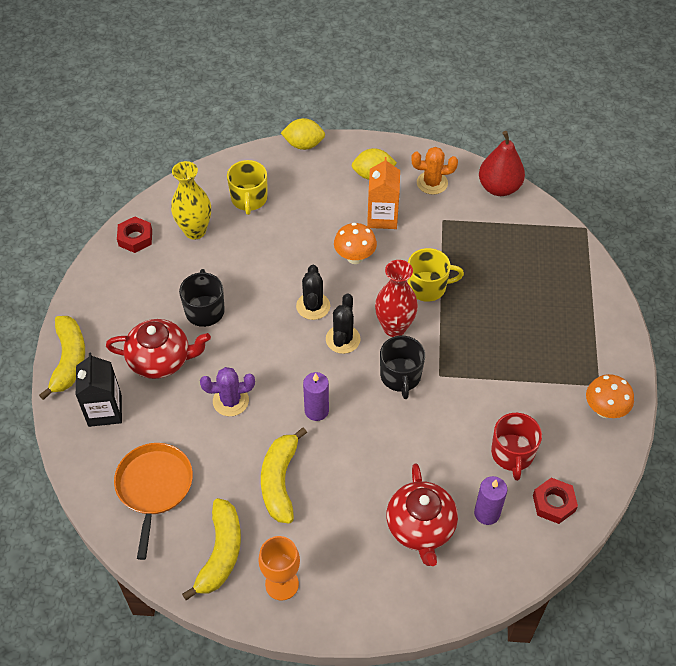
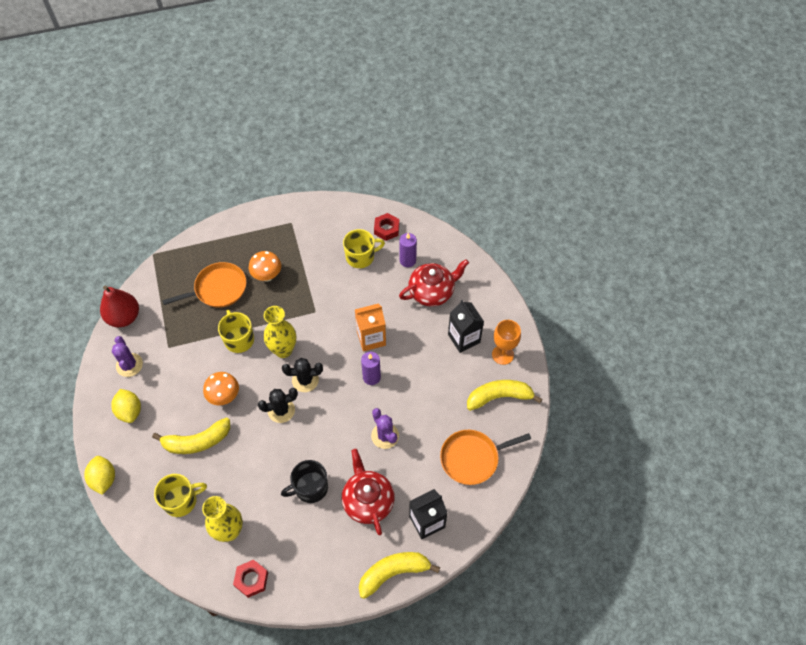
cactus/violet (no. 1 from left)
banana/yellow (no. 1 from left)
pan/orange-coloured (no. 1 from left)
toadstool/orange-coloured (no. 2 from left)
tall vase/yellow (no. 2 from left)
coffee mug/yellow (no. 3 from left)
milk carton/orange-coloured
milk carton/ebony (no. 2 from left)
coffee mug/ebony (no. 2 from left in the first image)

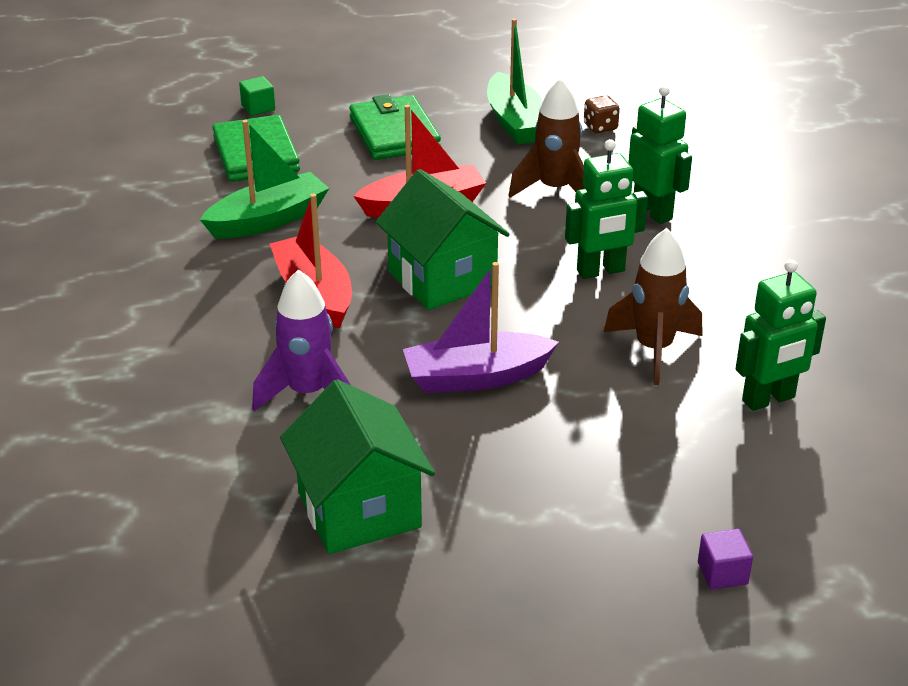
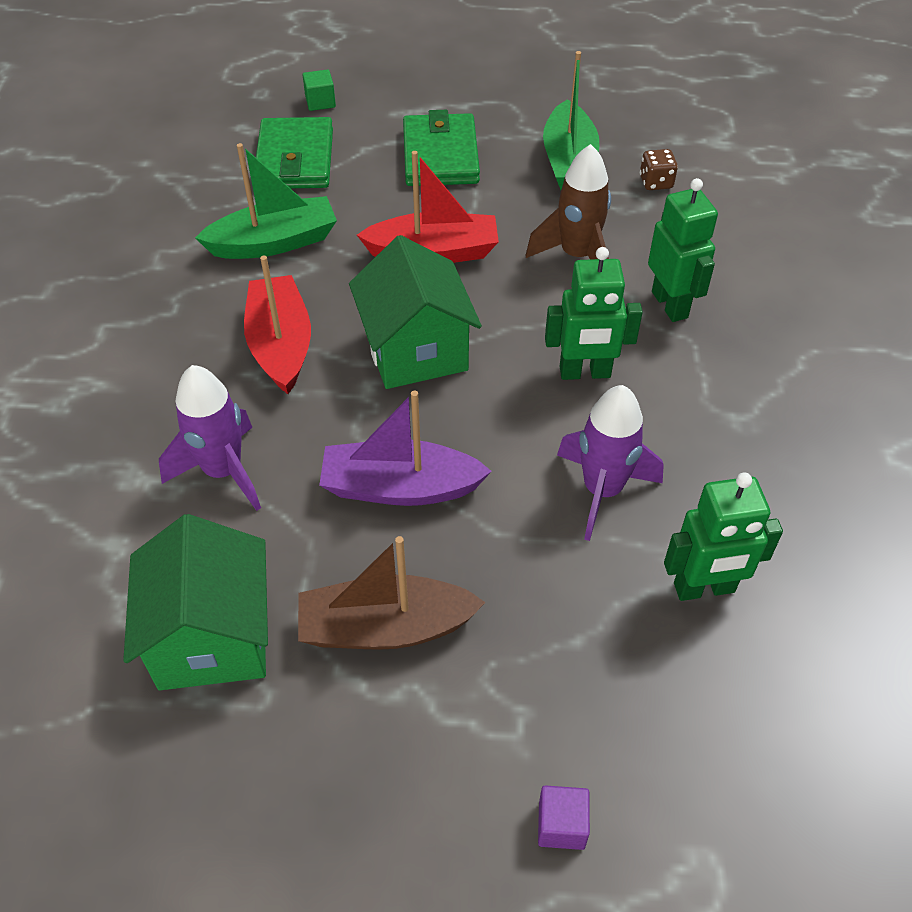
sailboat/brown
toy rocket/violet (no. 2 from left)

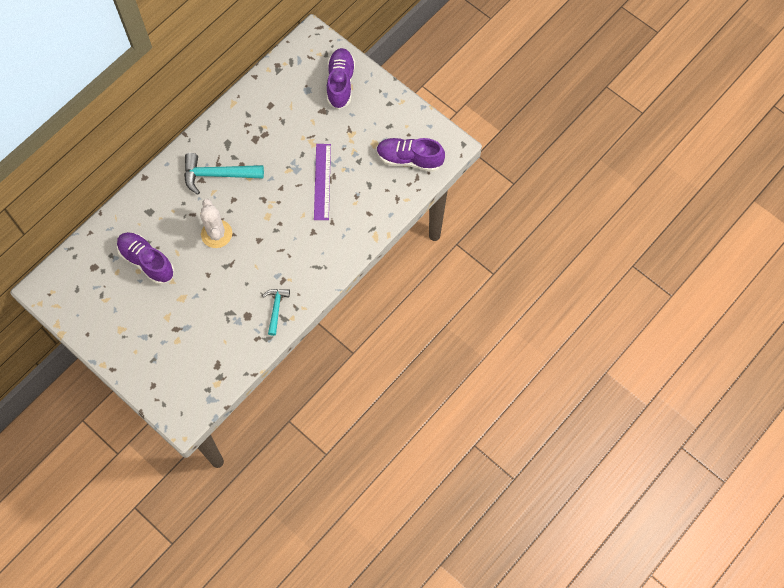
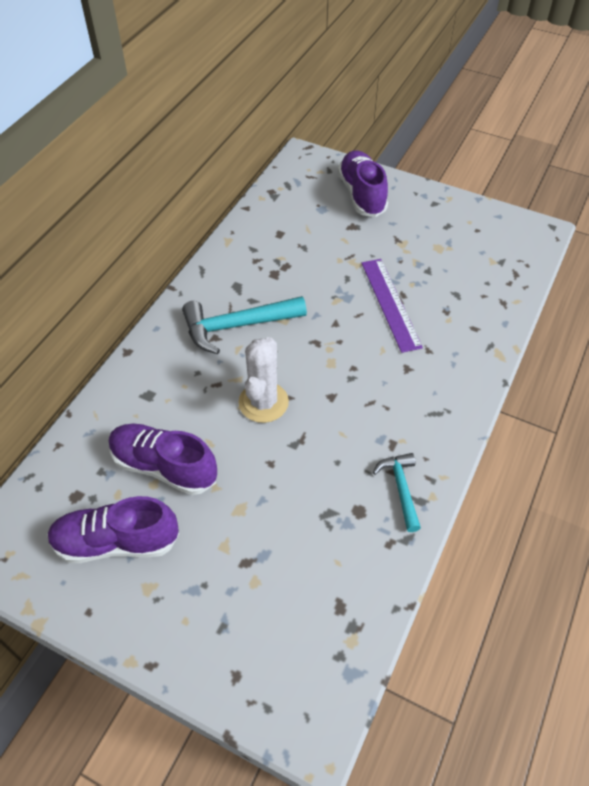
shoe/violet (no. 1 from left)
cactus/pure white

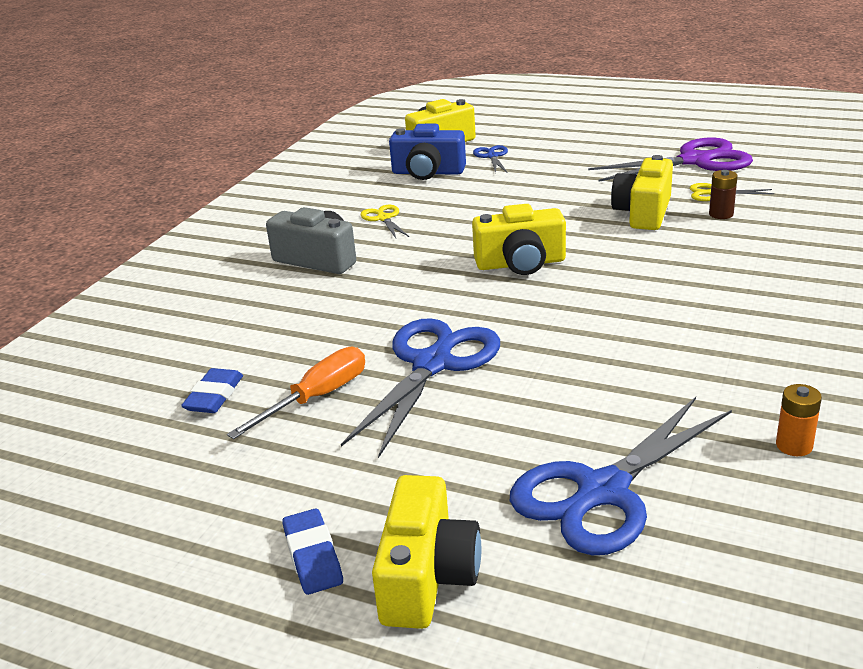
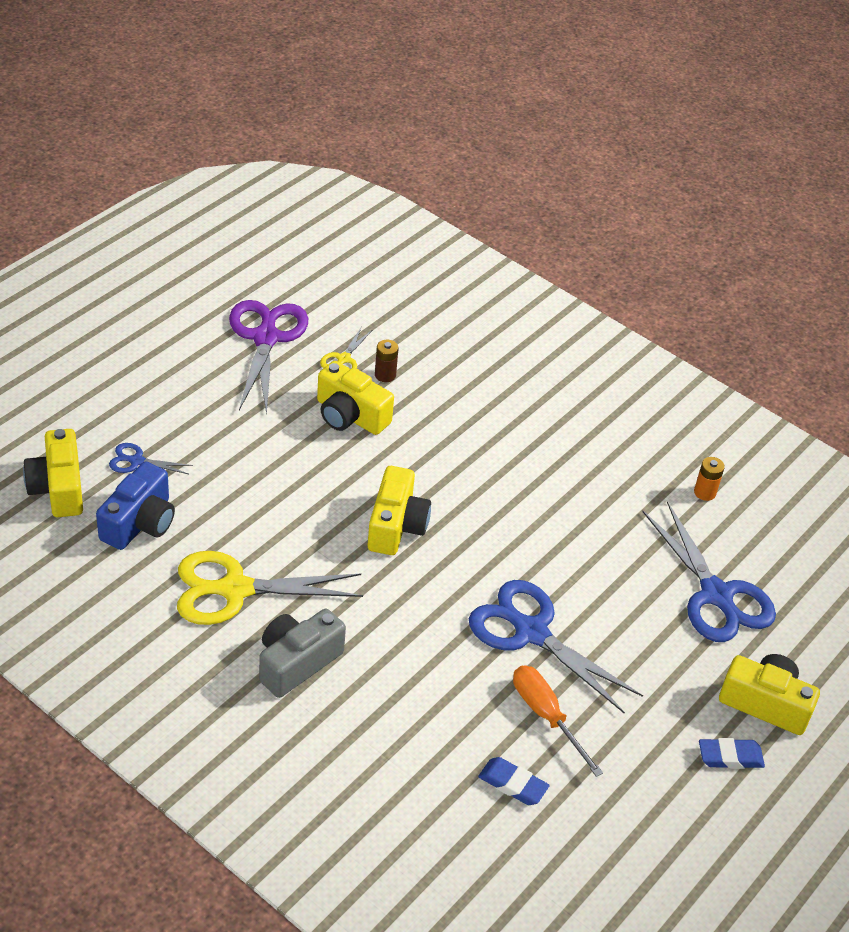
pair of scissors/yellow (no. 1 from left)

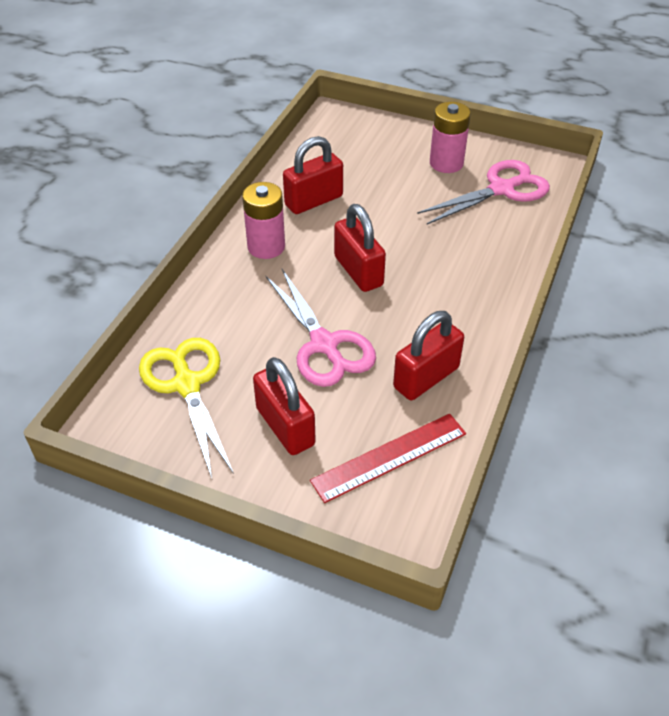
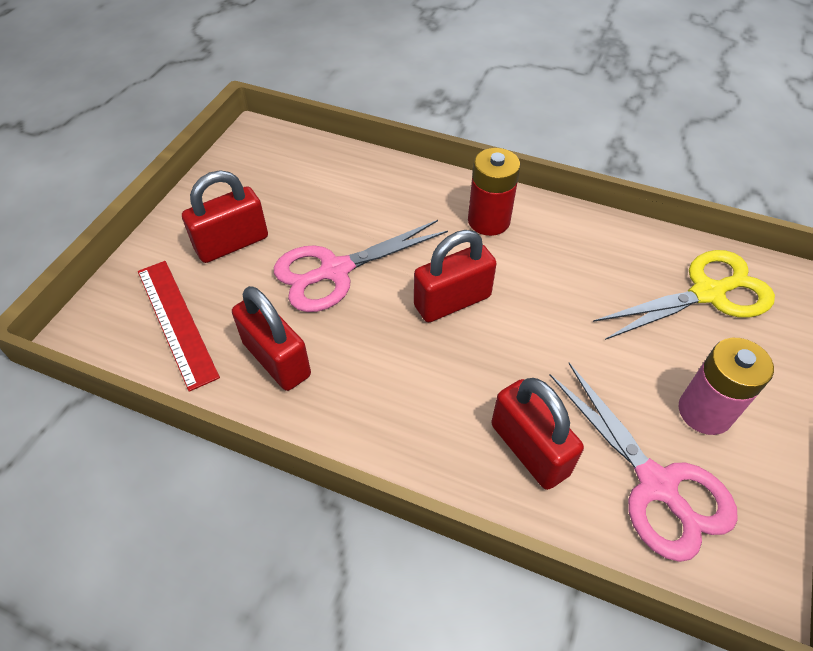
battery/crimson
lock/crimson (no. 4 from left)
pair of scissors/yellow

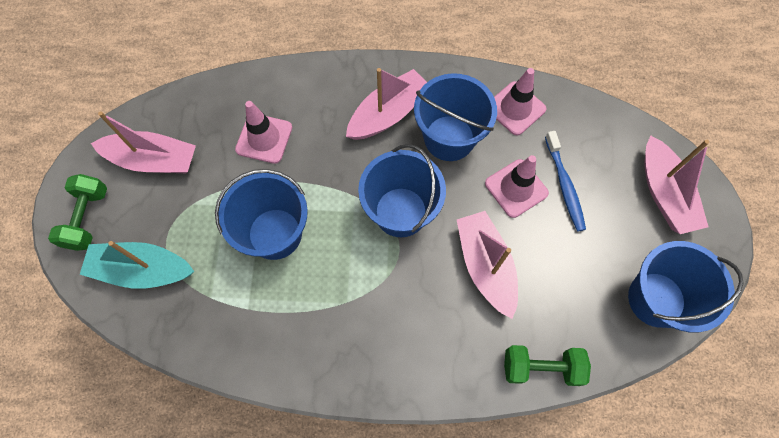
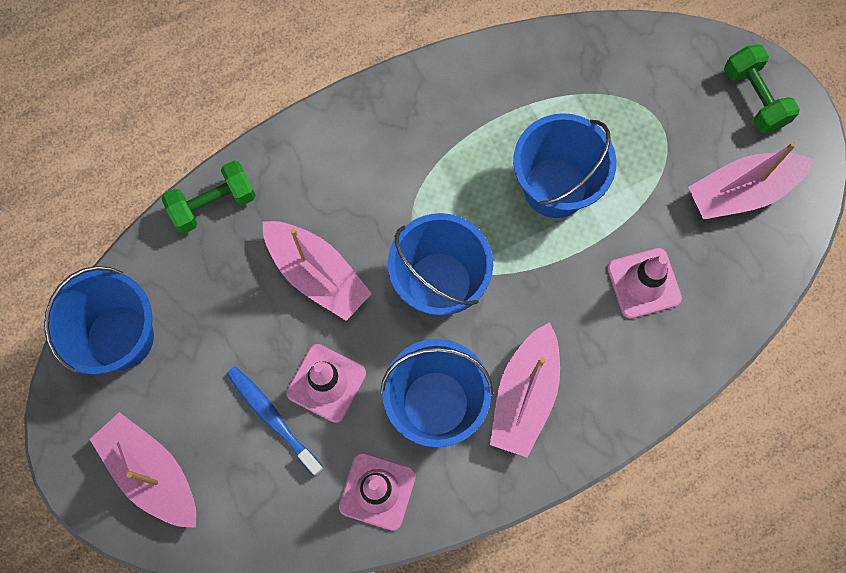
sailboat/turquoise

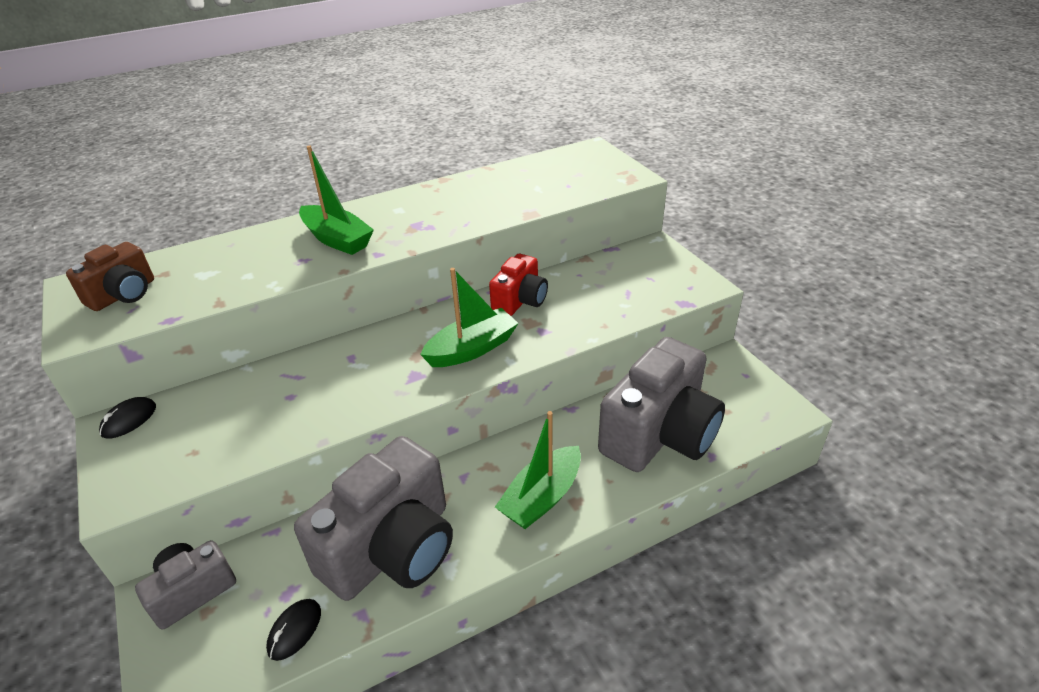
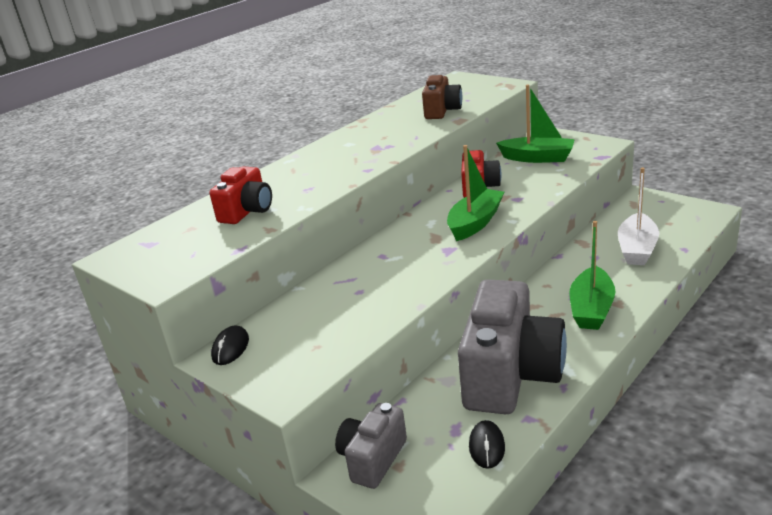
photo camera/crimson (no. 1 from left)
photo camera/brown
sailboat/leaf-green (no. 2 from left)
sailboat/pure white

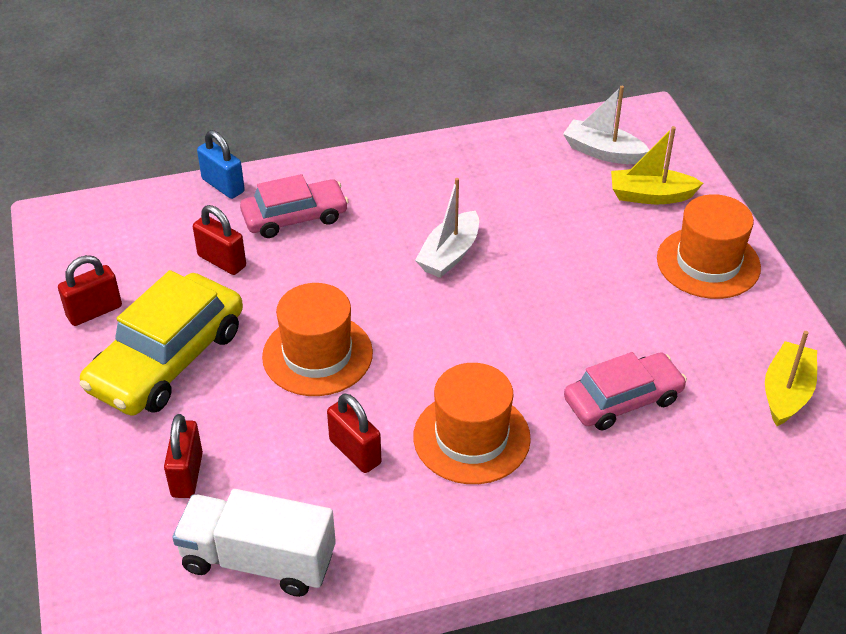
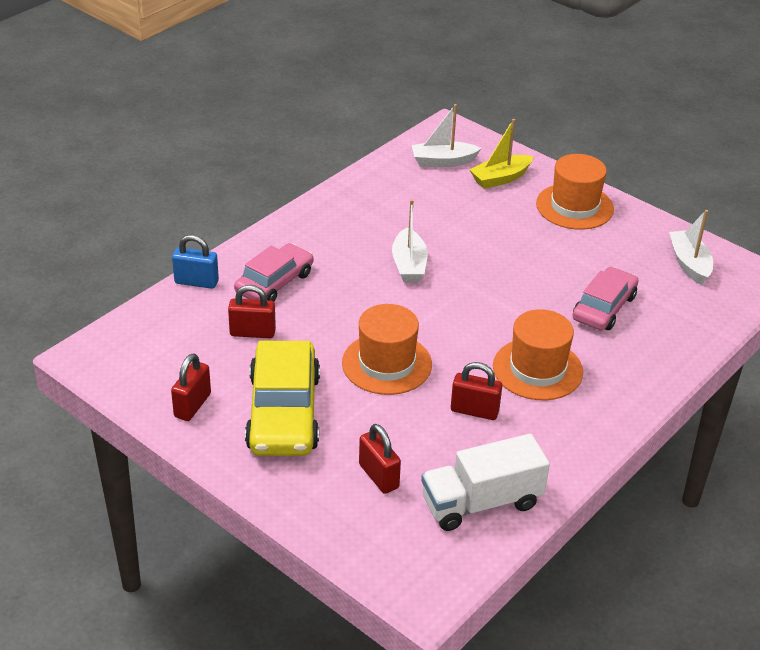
sailboat/pure white (no. 3 from left)

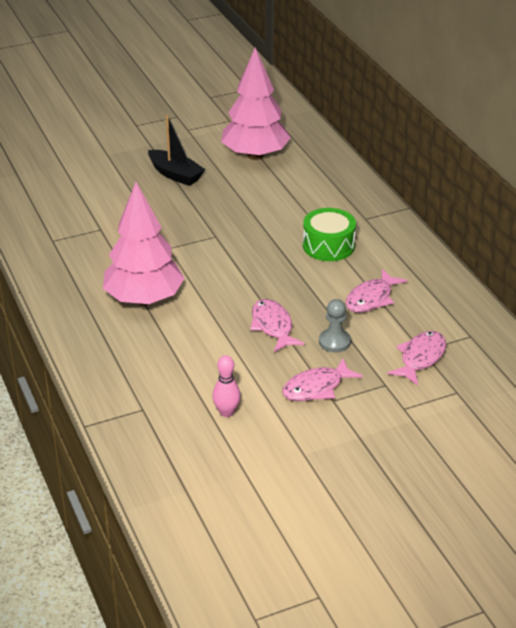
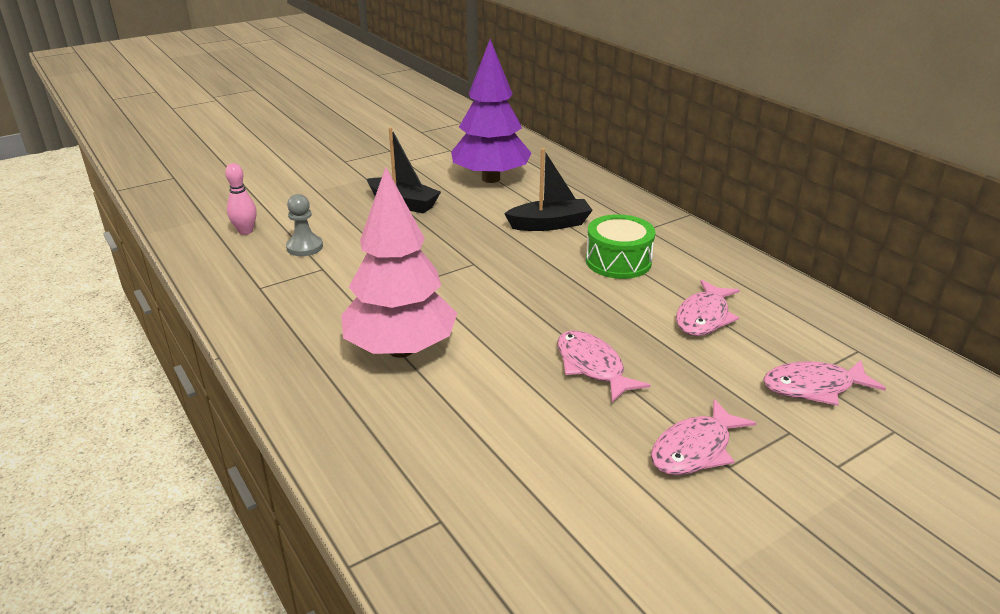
bowling pin/rose-pink
chess pawn/ash-grey
tree/violet
sailboat/ebony (no. 2 from left)
fish/rose-pink (no. 4 from left)

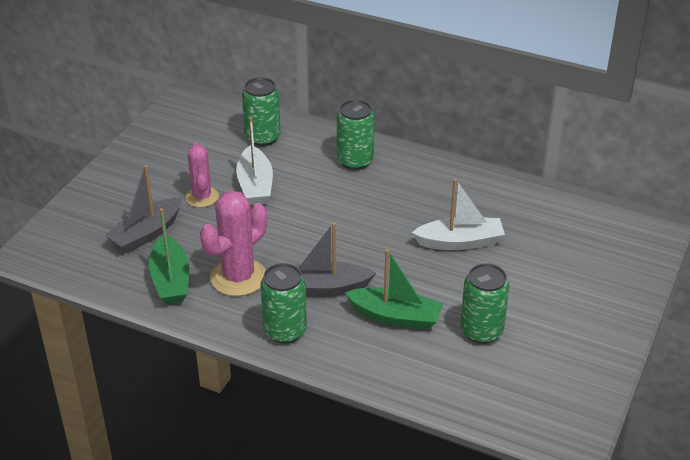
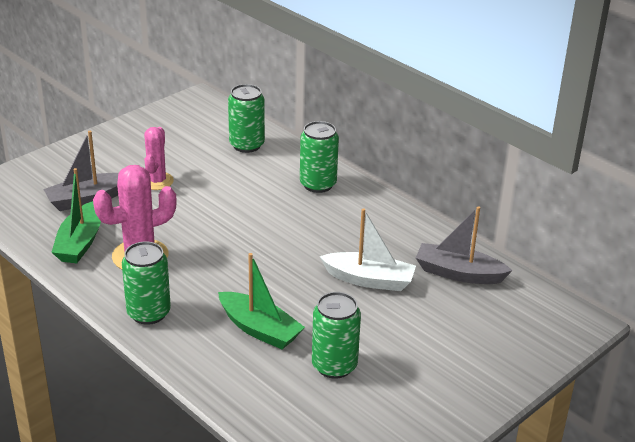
sailboat/ash-grey (no. 2 from left)
sailboat/pure white (no. 1 from left in the first image)

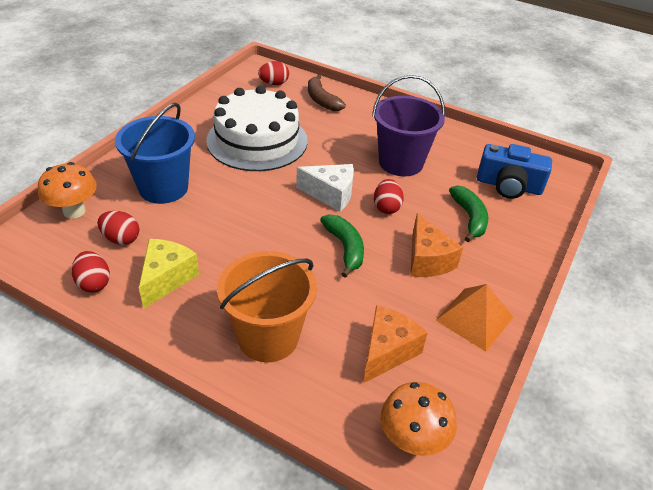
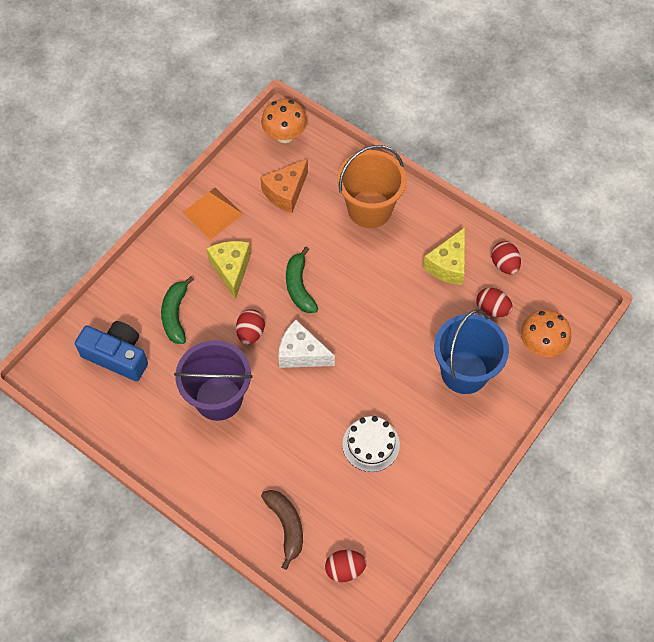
piece of cheese/yellow (no. 1 from left)
layer cake/pure white

